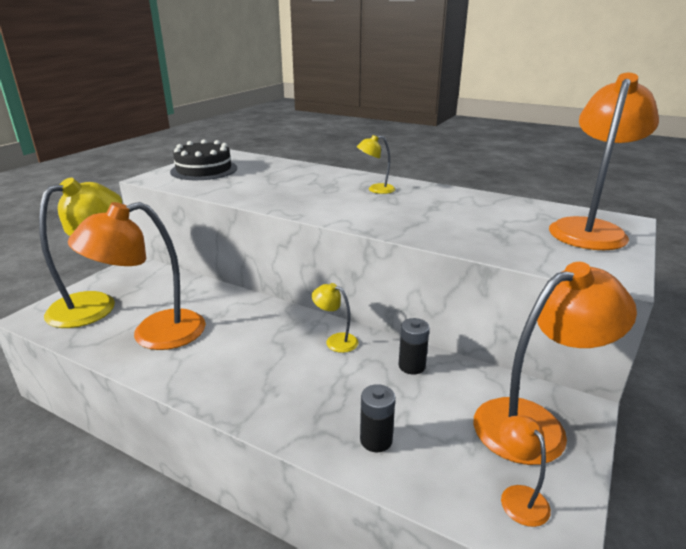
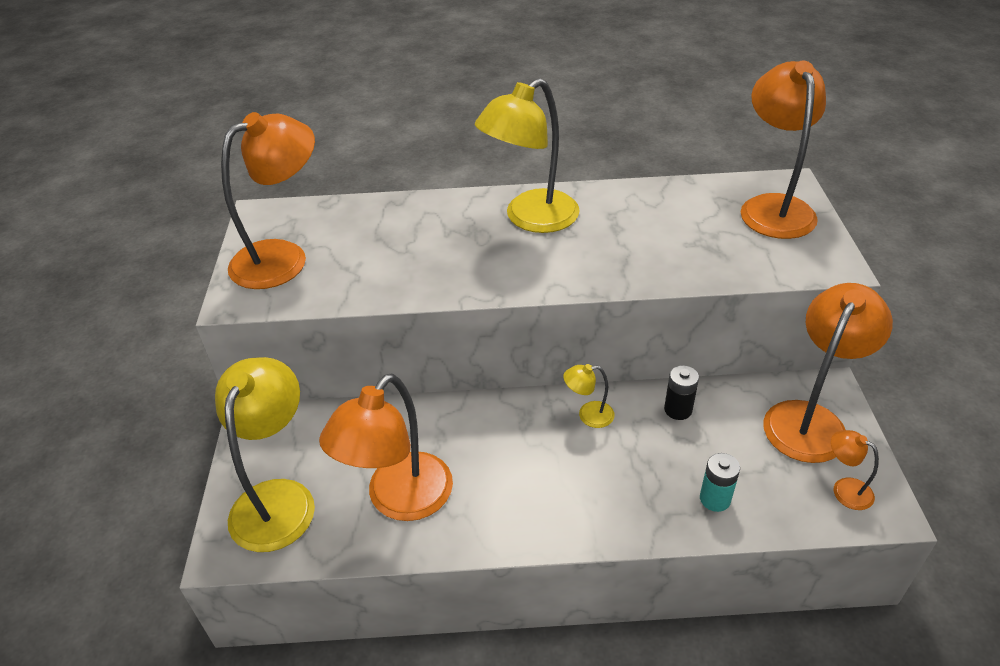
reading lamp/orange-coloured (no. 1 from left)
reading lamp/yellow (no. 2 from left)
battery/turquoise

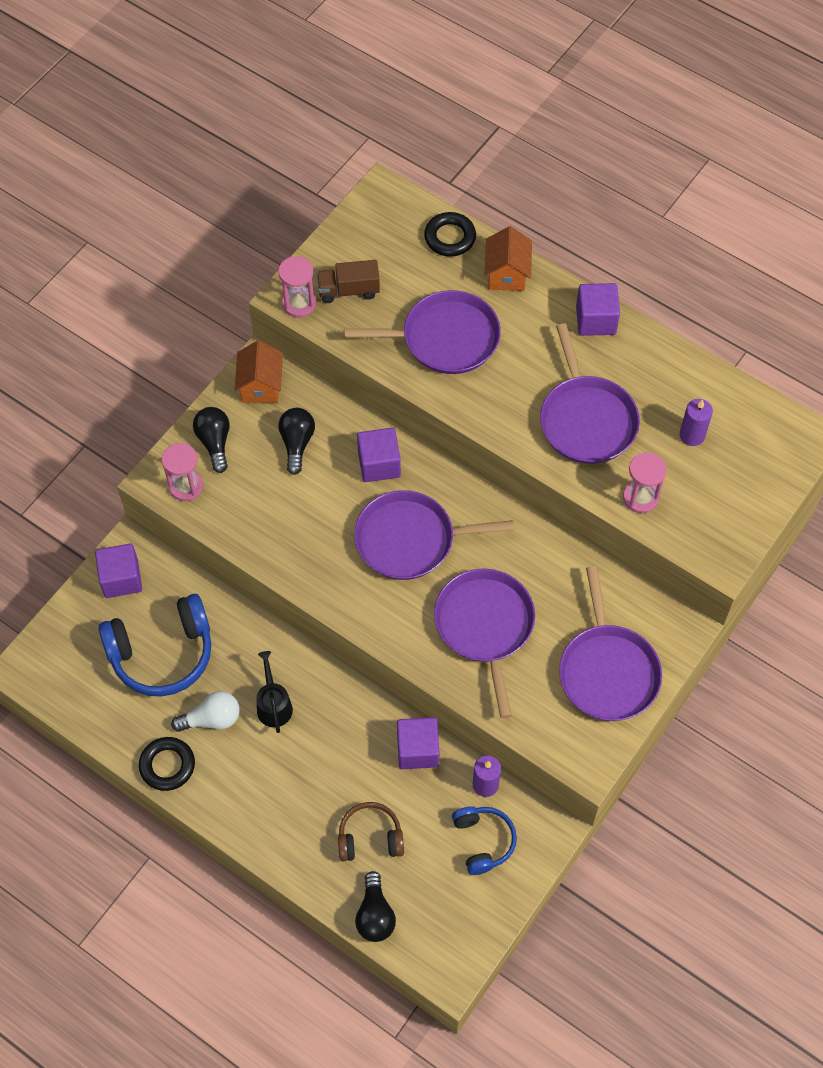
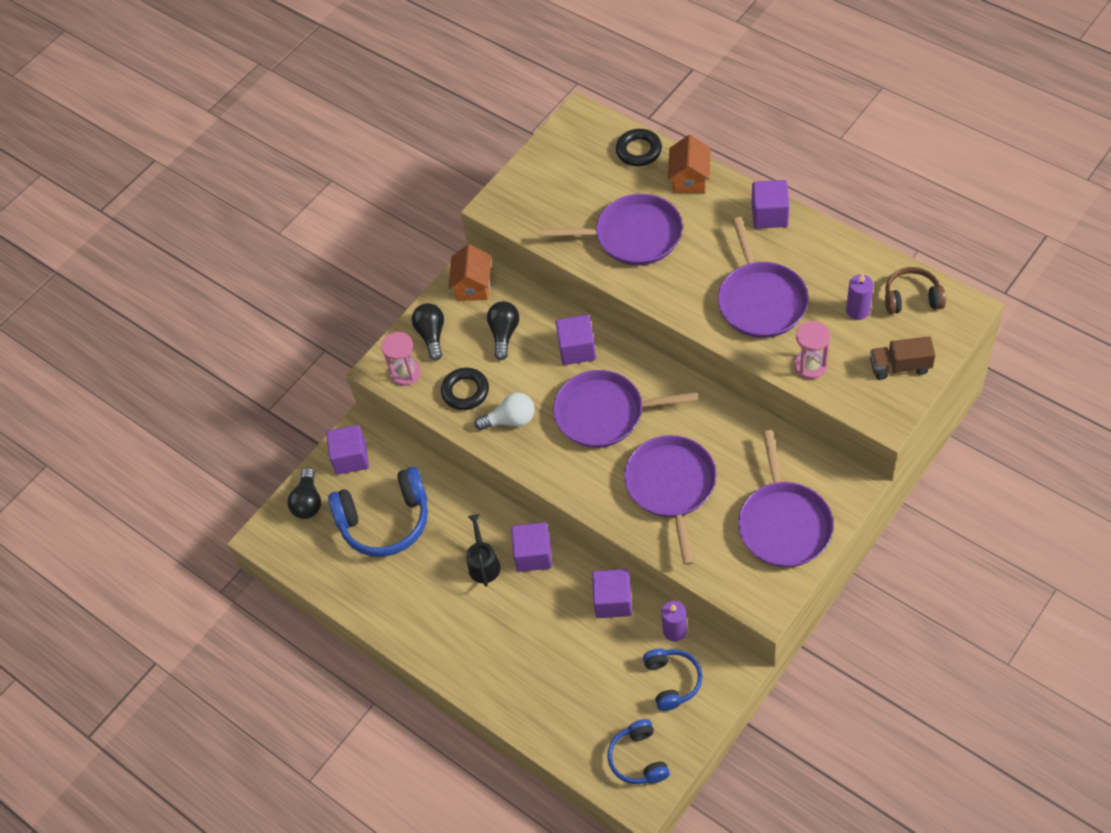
lightbulb/ebony (no. 1 from left)
torus/ebony (no. 1 from left)
lightbulb/pure white
cube/violet (no. 2 from left)
headphones/cobalt (no. 2 from left)
toy truck/brown
headphones/brown
sandglass/rose-pink (no. 2 from left in the first image)

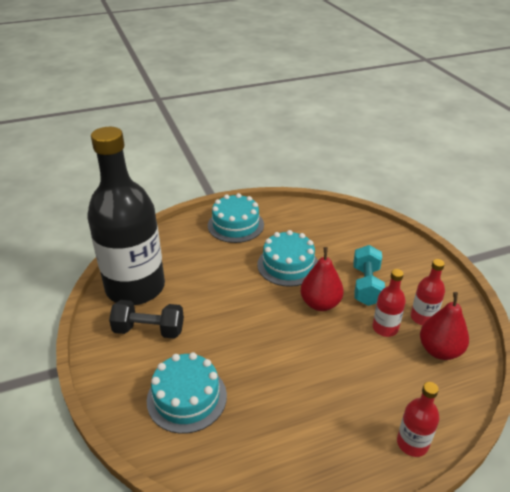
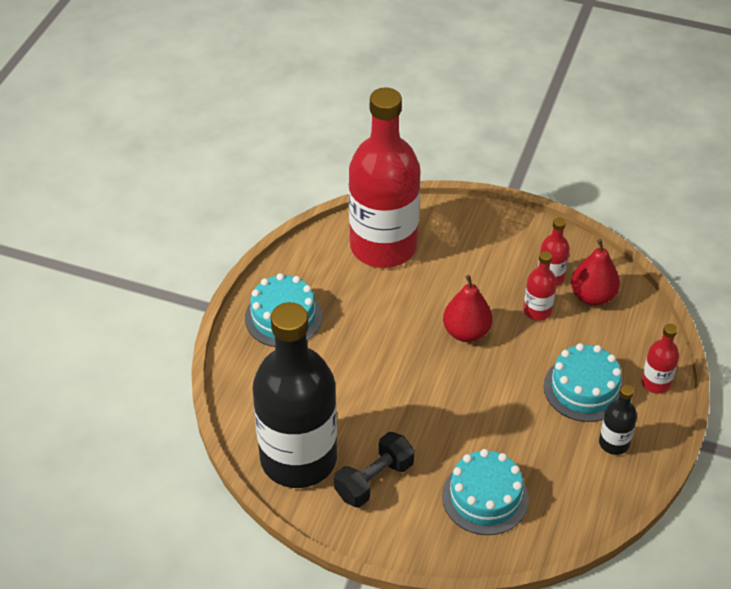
bottle/crimson (no. 1 from left)
layer cake/turquoise (no. 3 from left)
bottle/ebony (no. 2 from left)
dumbbell/turquoise

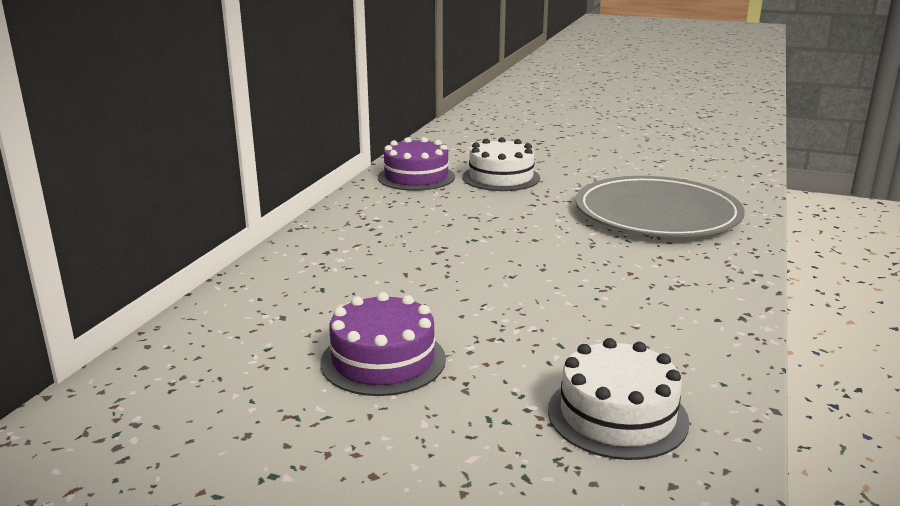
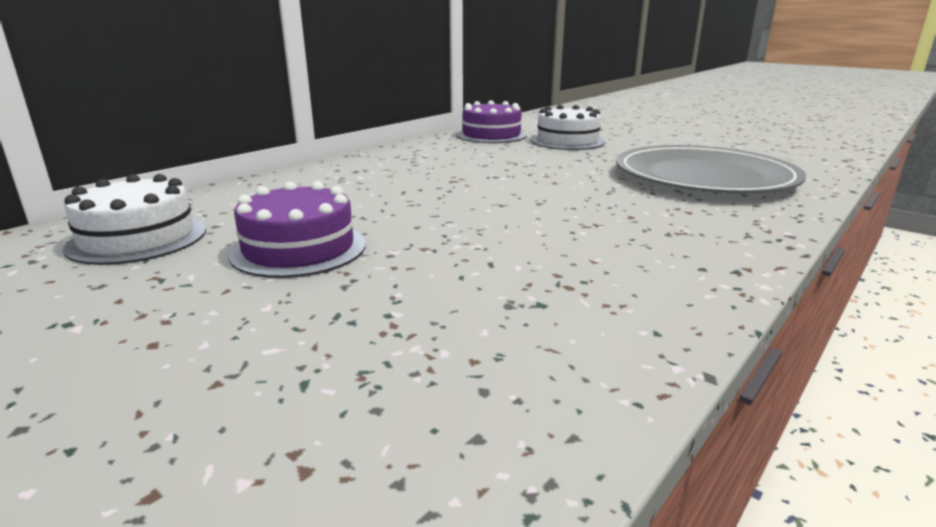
layer cake/pure white (no. 1 from left)

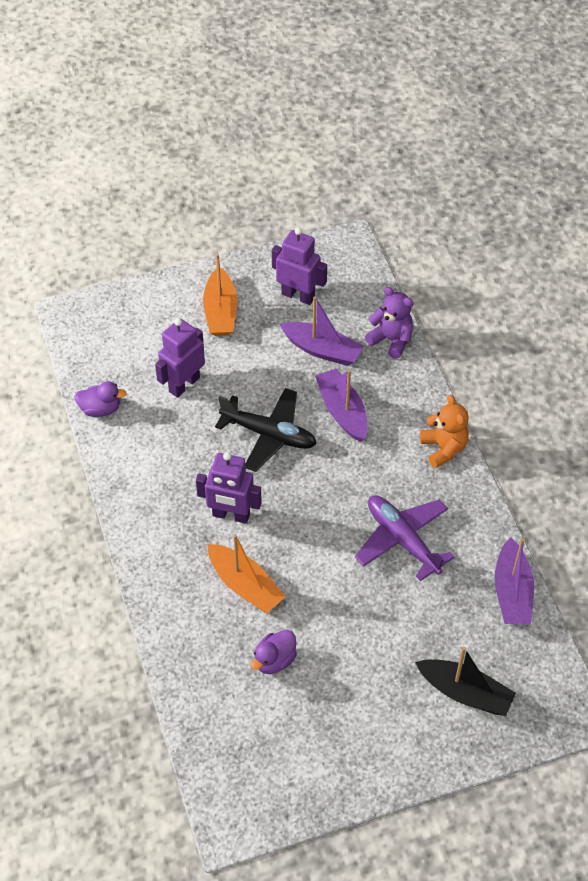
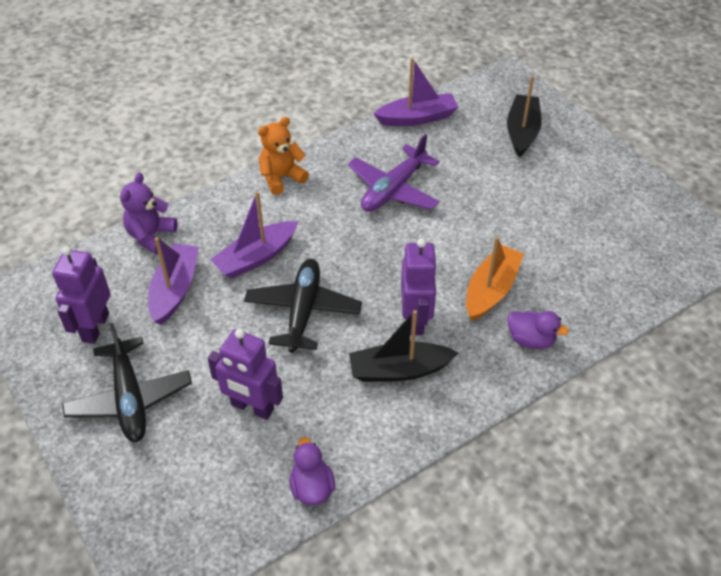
aeroplane/ebony (no. 1 from left)
sailboat/ebony (no. 1 from left)
rubber duck/violet (no. 2 from left)

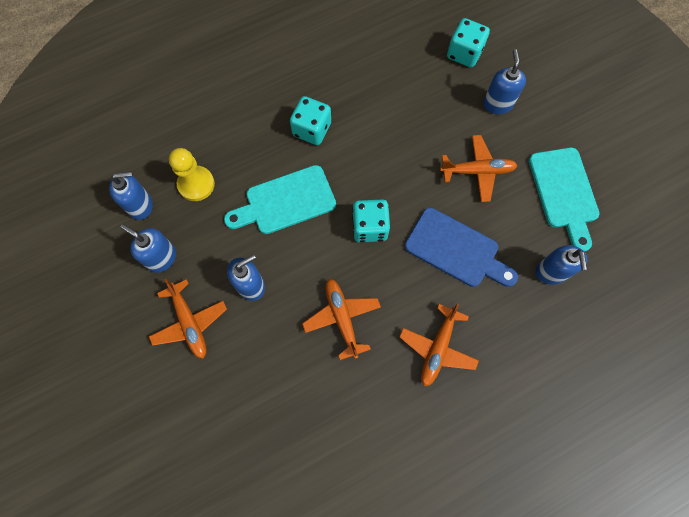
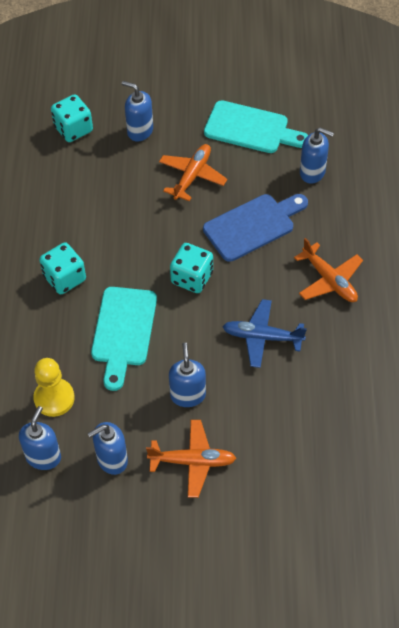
aeroplane/cobalt

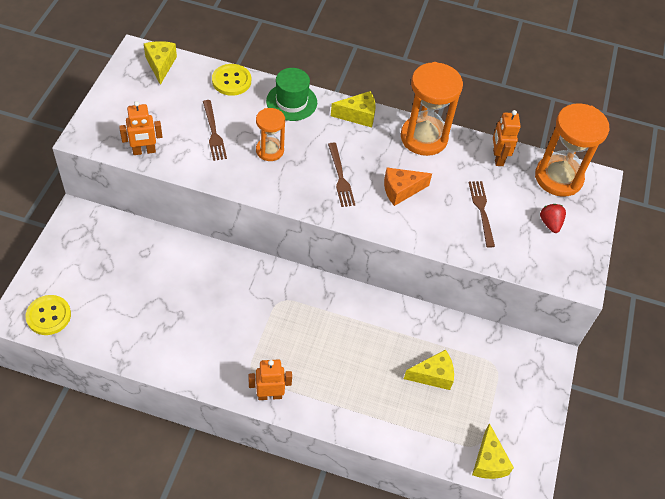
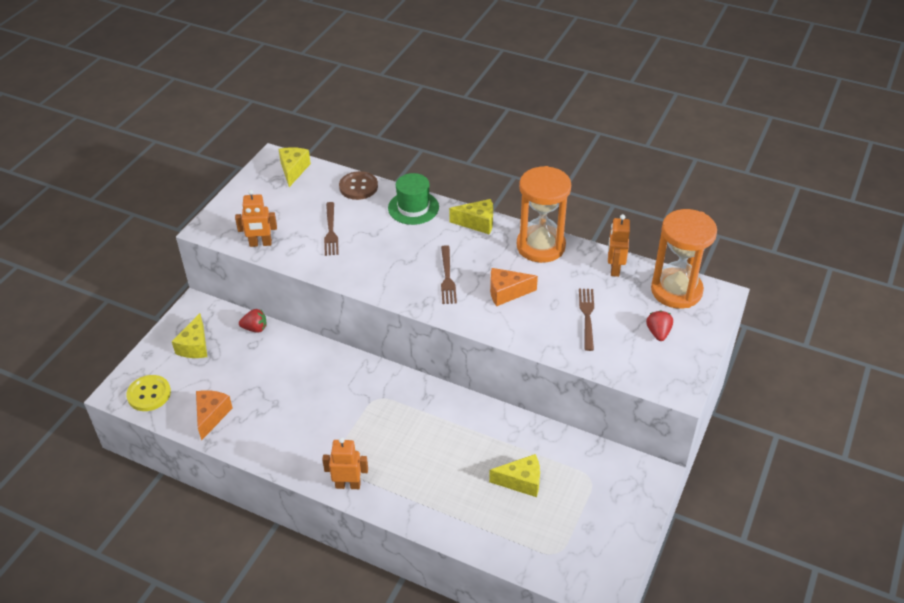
piece of cheese/yellow (no. 1 from left)
piece of cheese/orange-coloured (no. 1 from left)
strawberry/crimson (no. 1 from left)
shirt button/brown
sandglass/orange-coloured (no. 1 from left in the first image)

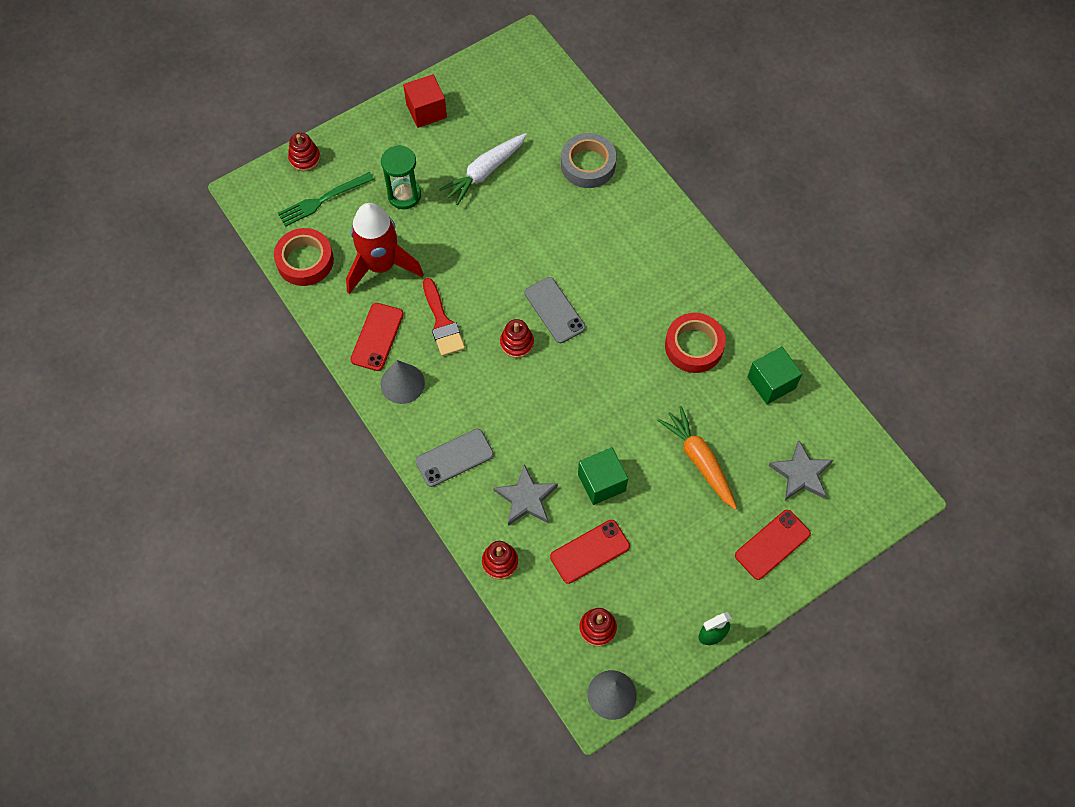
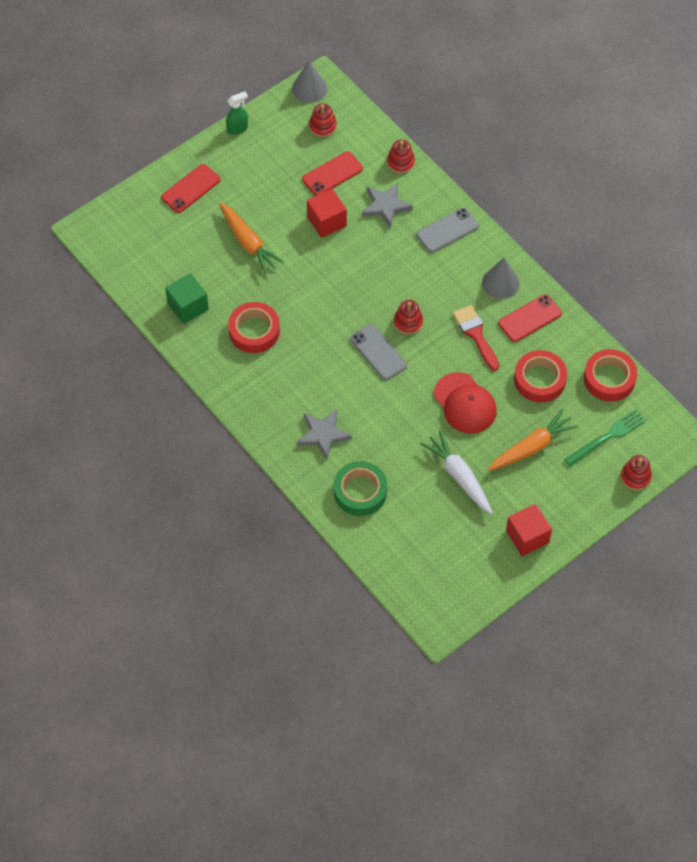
star shape/ash-grey (no. 1 from left)
cube/crimson (no. 1 from left)
roll of tape/leaf-green
toy carrot/pure white
cap/crimson
toy carrot/orange-coloured (no. 2 from left)
smartphone/crimson (no. 3 from left)
roll of tape/crimson (no. 2 from left)

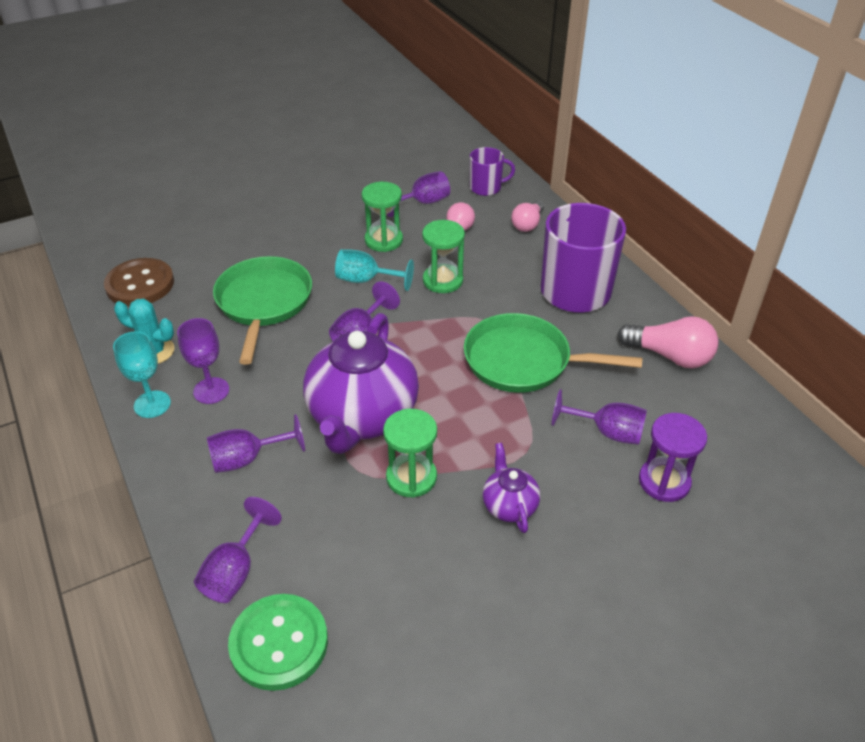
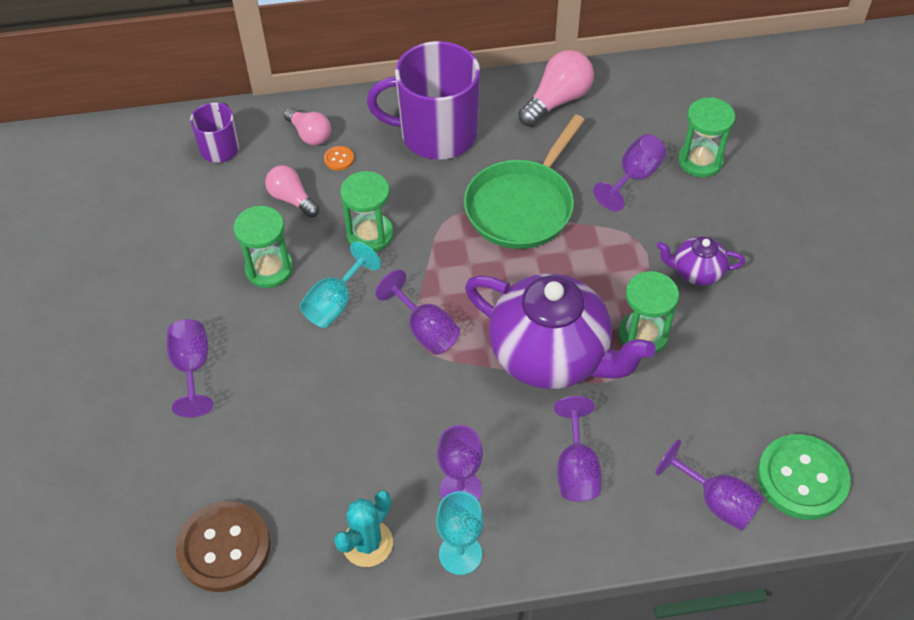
wine glass/violet (no. 1 from left)
shirt button/orange-coloured
sandglass/leaf-green (no. 4 from left)
pan/leaf-green (no. 1 from left in the first image)

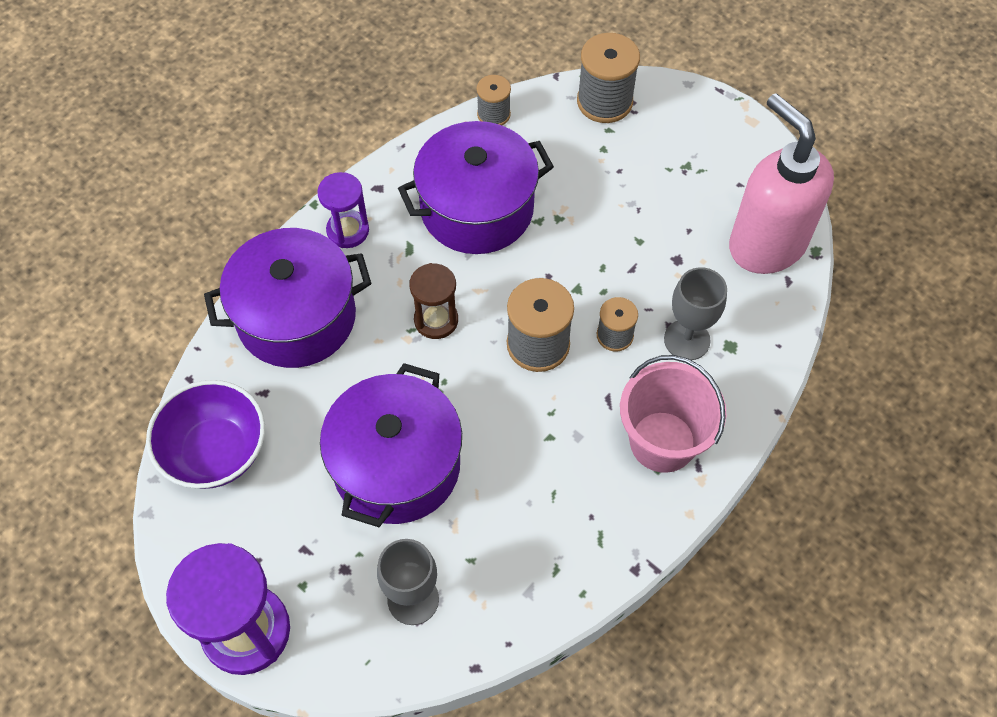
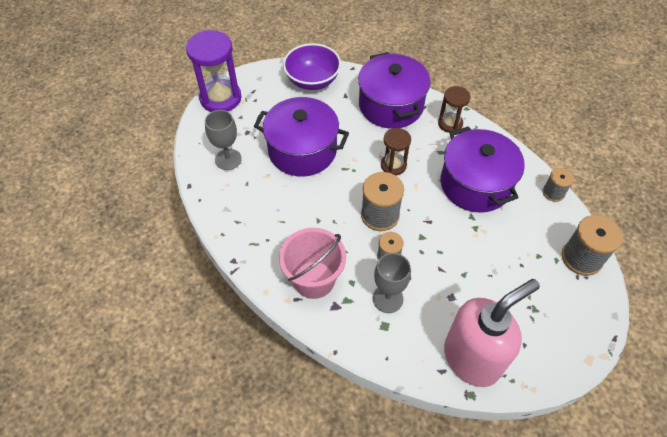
sandglass/brown (no. 2 from left)

